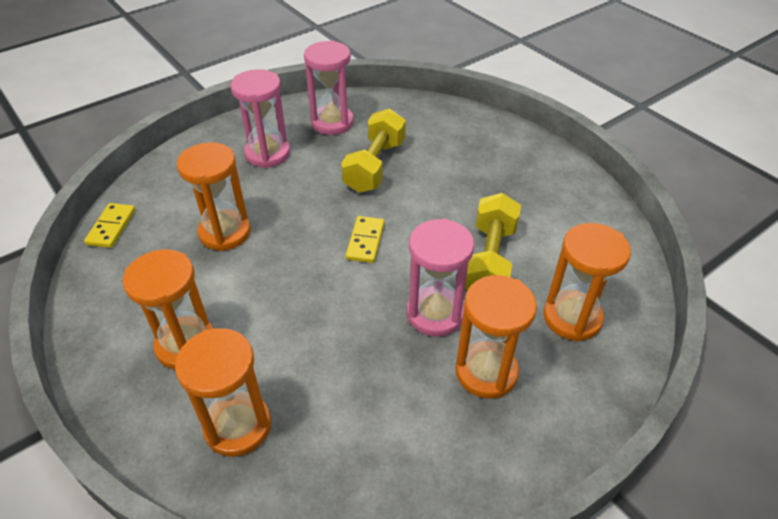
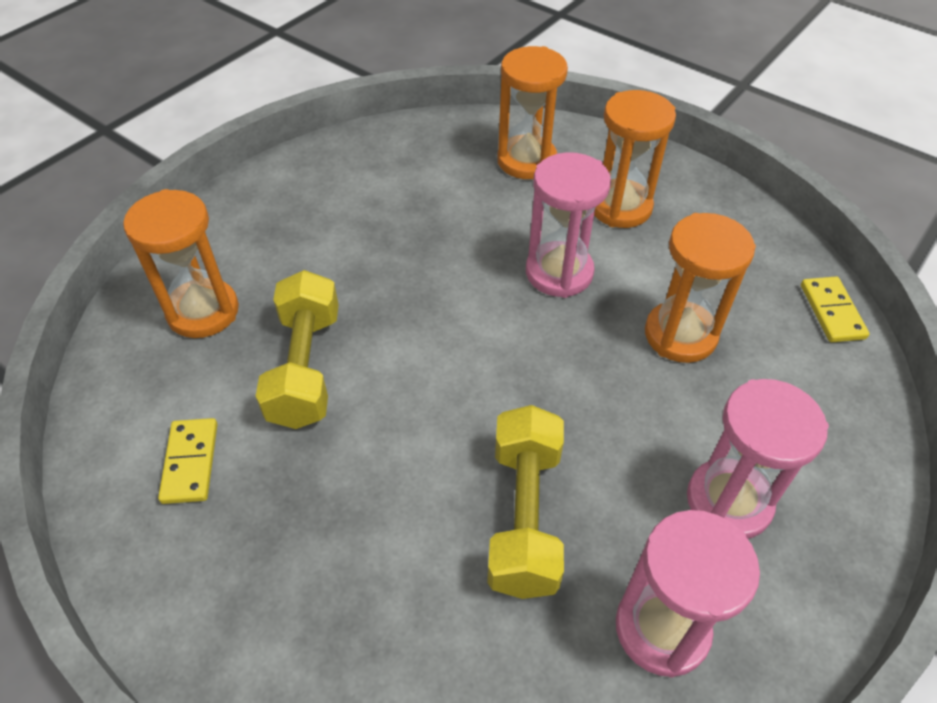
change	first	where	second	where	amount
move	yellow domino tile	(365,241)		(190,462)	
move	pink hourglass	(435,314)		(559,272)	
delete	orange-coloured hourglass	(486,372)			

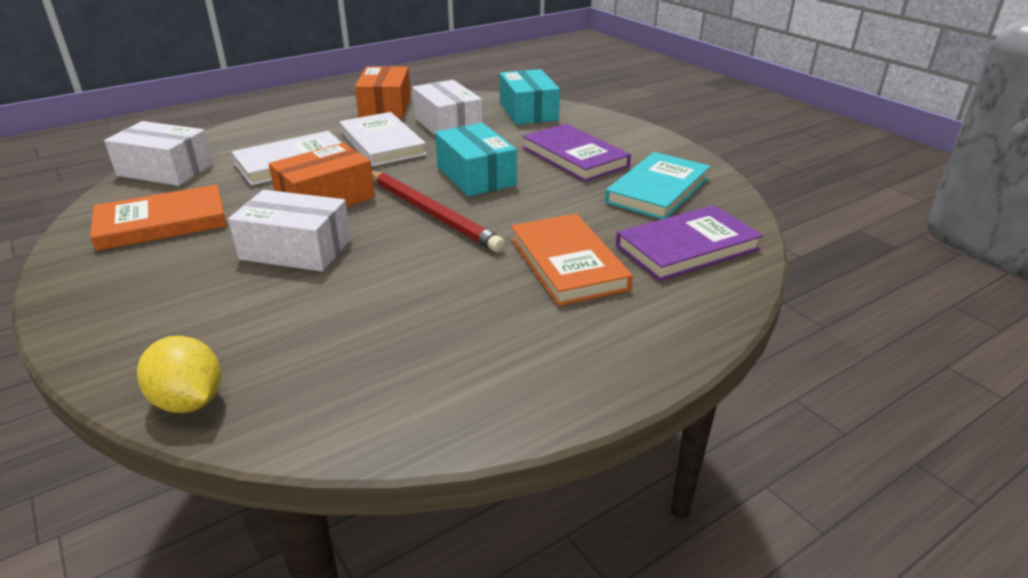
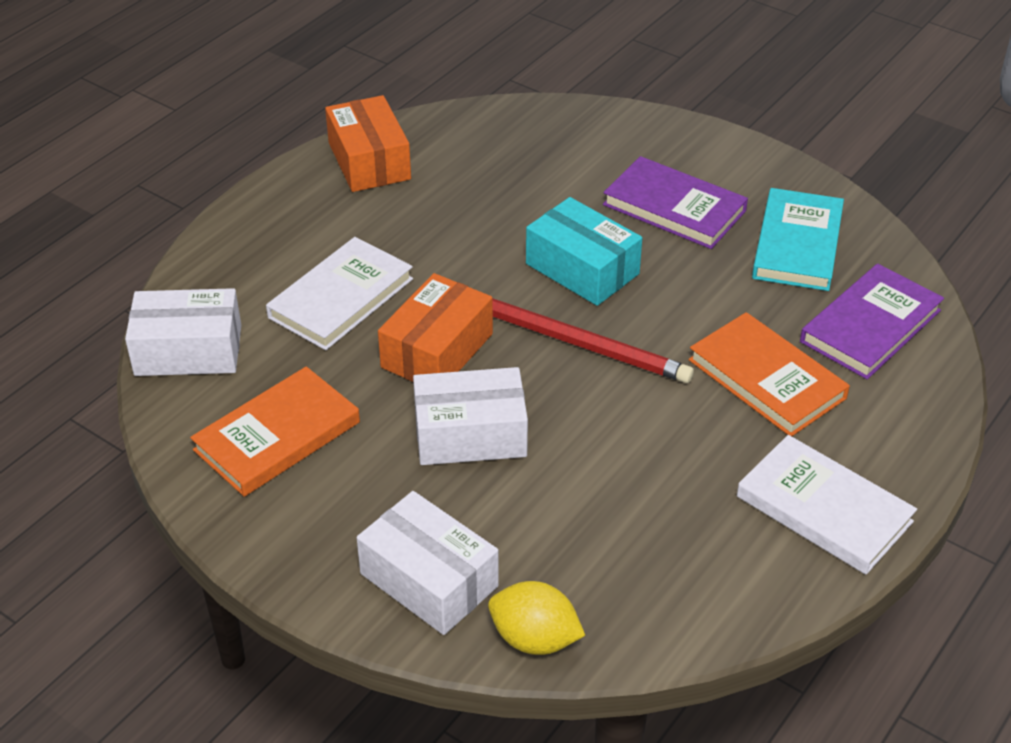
change	first	where	second	where	amount
move	pure white package	(448,125)		(429,580)	
move	pure white hardcover	(382,143)		(824,509)	
delete	aqua package	(528,111)			

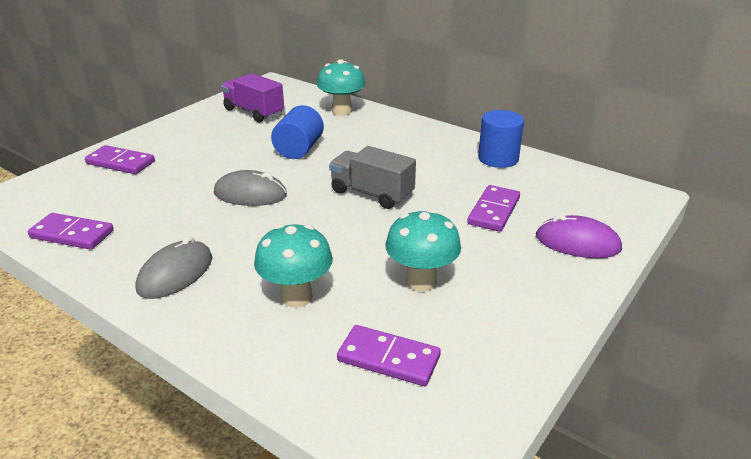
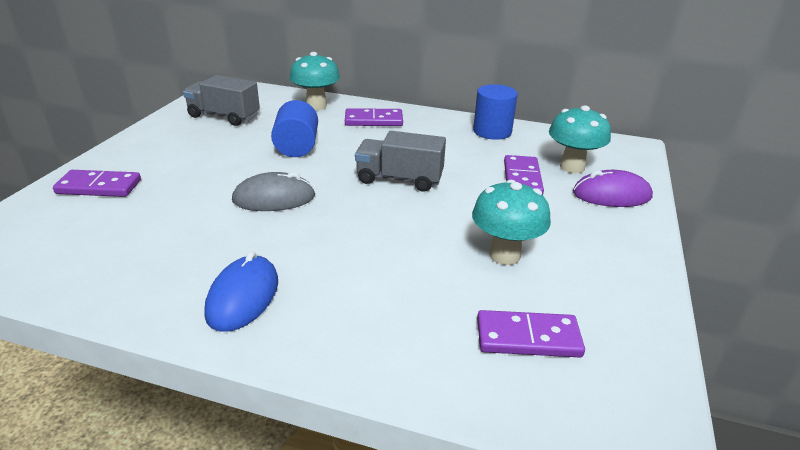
change	first	where	second	where	amount
recolor	purple truck	(254,112)	ash-grey truck	(224,116)	
recolor	ash-grey mouse	(175,273)	royal blue mouse	(243,297)	
move	purple domino tile	(72,234)		(373,120)	
move	aqua toadstool	(296,297)		(572,167)	

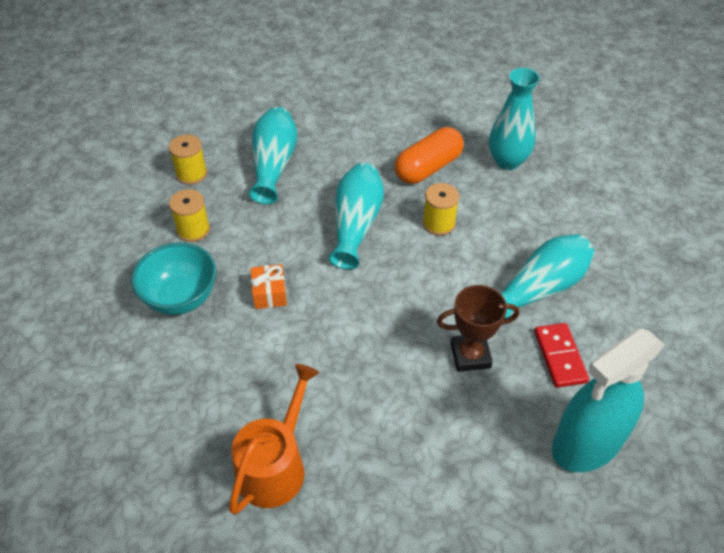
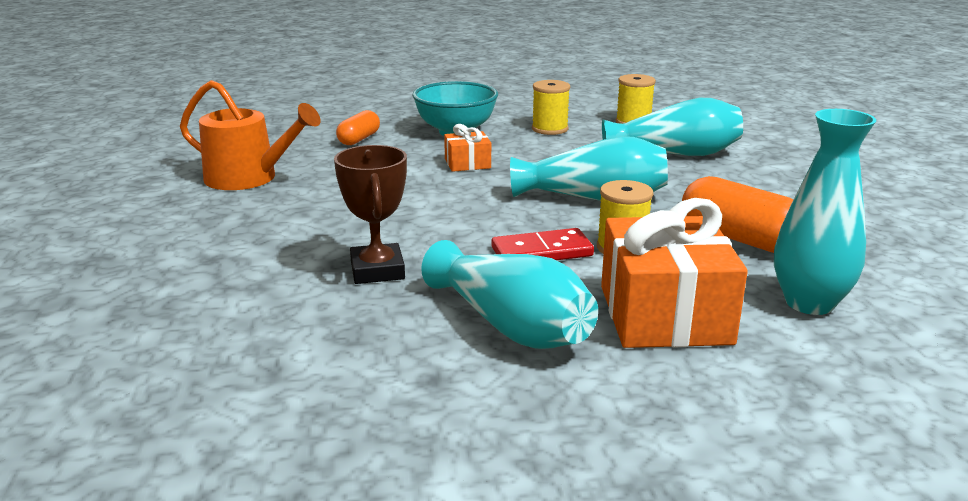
change	first	where	second	where	amount
insert			orange-coloured capsule	(359,139)	
move	red domino tile	(560,356)		(542,252)	
insert			orange-coloured gift	(664,314)	
delete	aqua spray bottle	(586,444)			

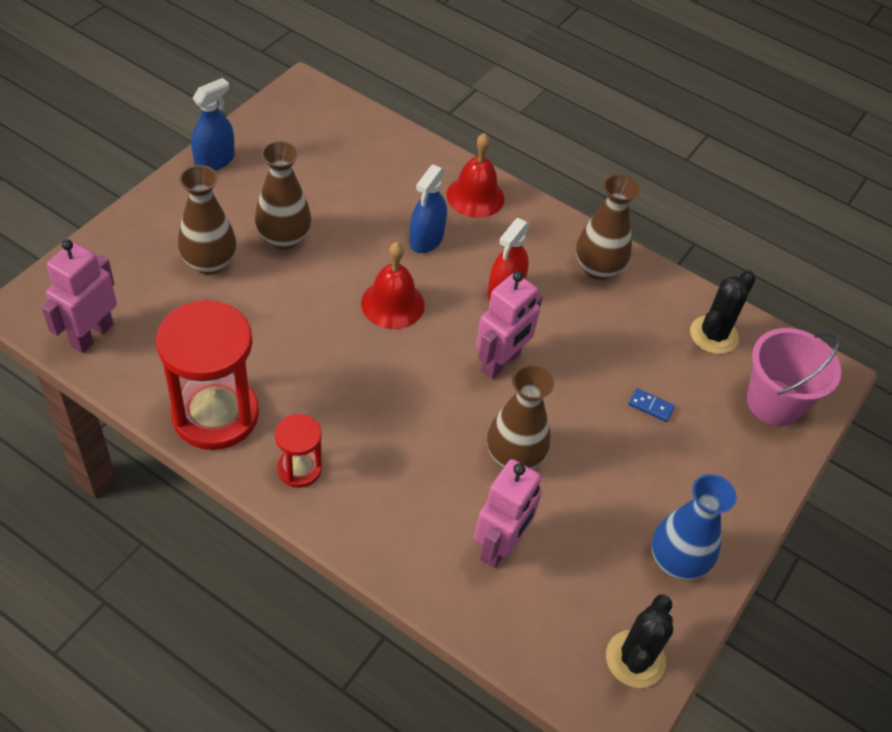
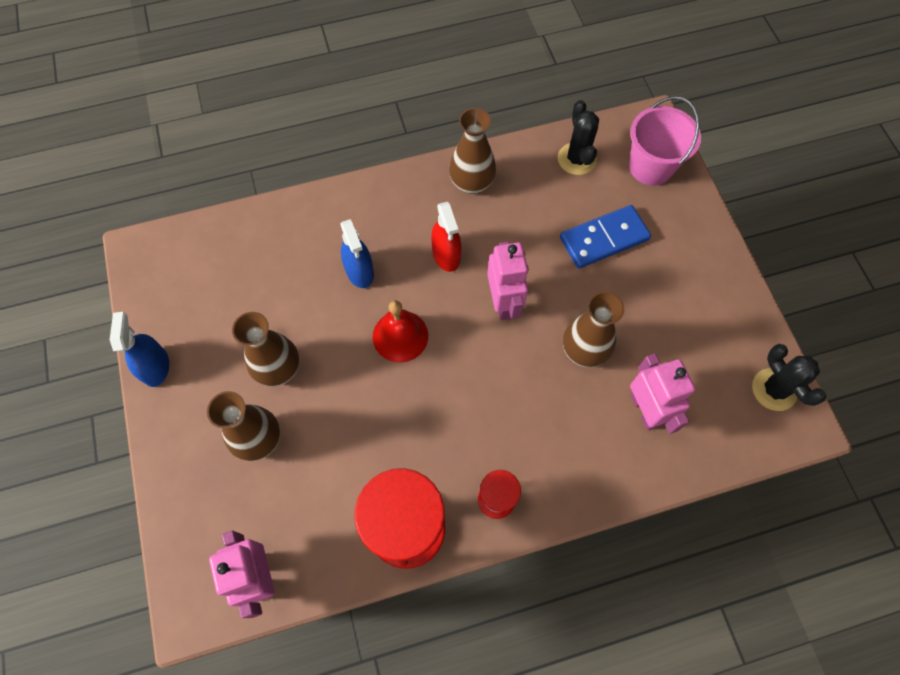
change	first	where	second	where	amount
resize	royal blue domino tile	(651,406)		(604,238)	x2.42
delete	red hand bell	(475,196)			
delete	royal blue vase	(677,561)			

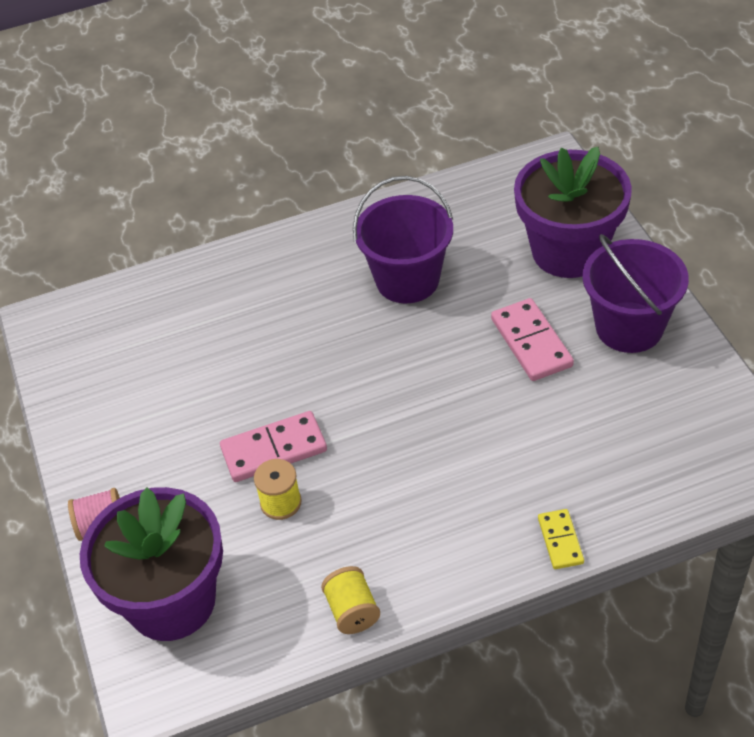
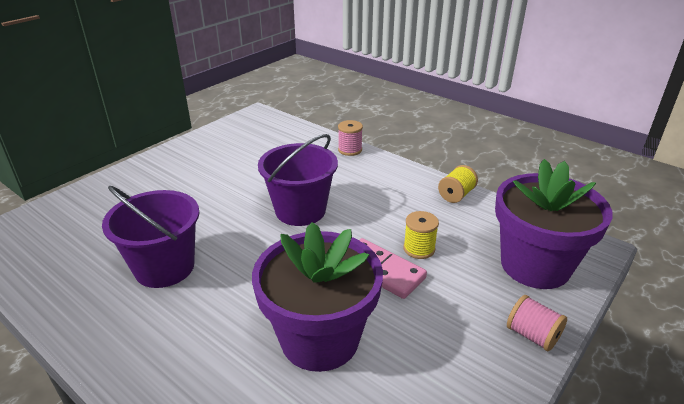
change	first	where	second	where	amount
move	purple potted plant	(568,251)		(320,339)	
move	purple bucket	(629,327)		(300,210)	
replace	yellow domino tile	(560,540)	pink spool	(350,150)	
delete	pink domino tile	(531,342)			

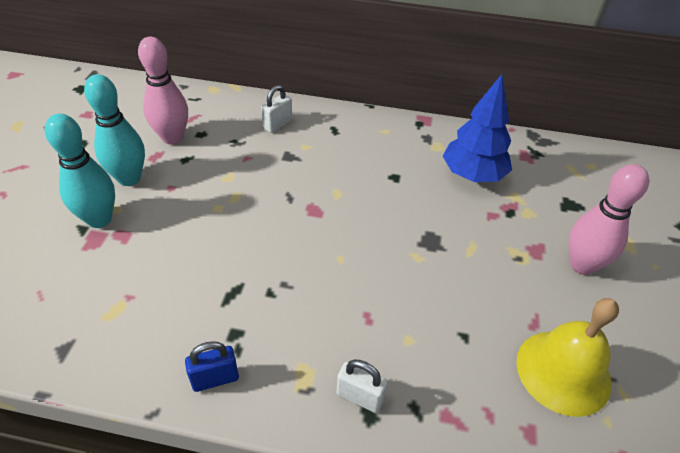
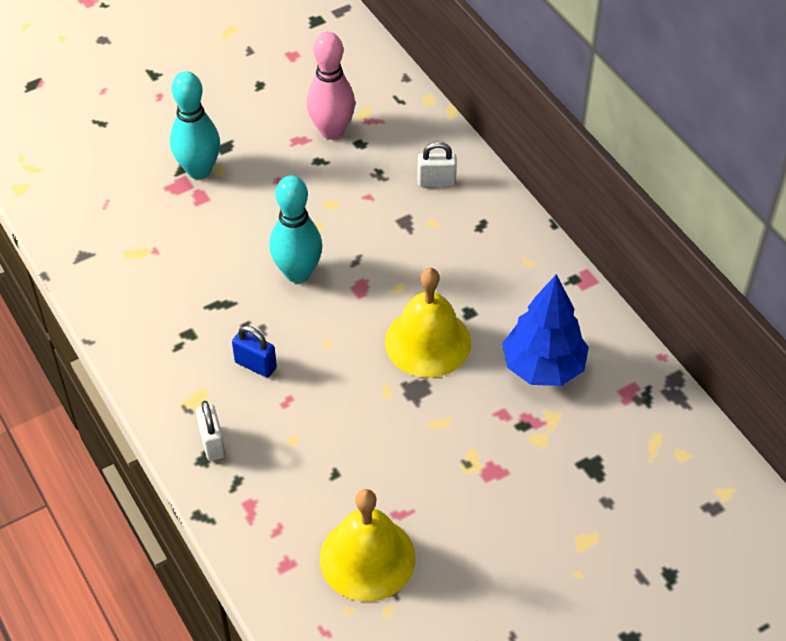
change	first	where	second	where	amount
move	royal blue small lock	(215,379)		(255,365)	
move	aqua bowling pin	(129,178)		(298,273)	
insert			yellow hand bell	(427,342)	
delete	pink bowling pin	(582,265)			

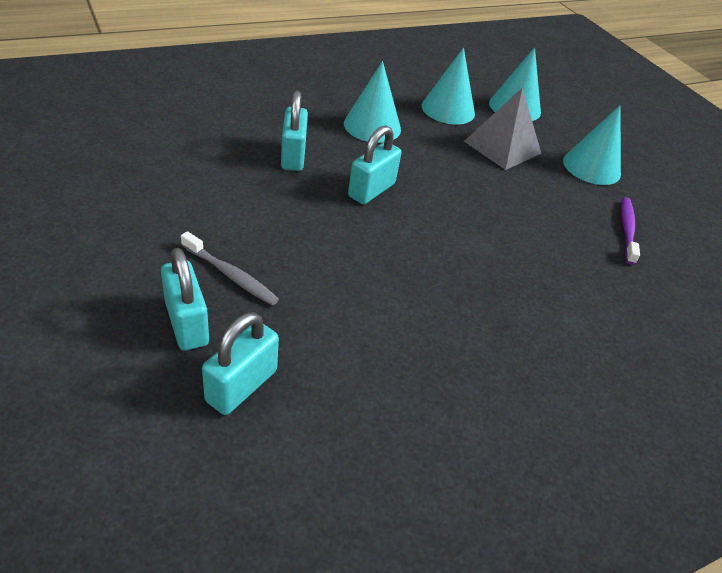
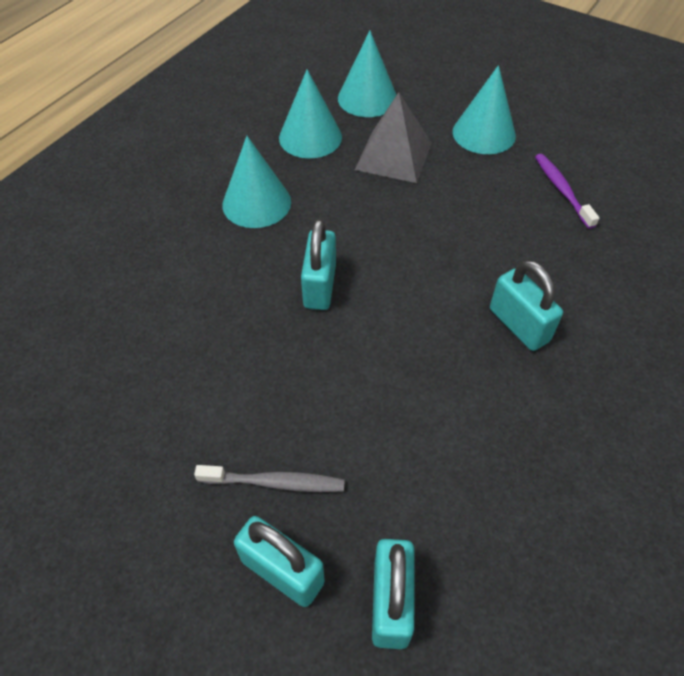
change	first	where	second	where	amount
move	aqua small lock	(293,156)		(518,325)	

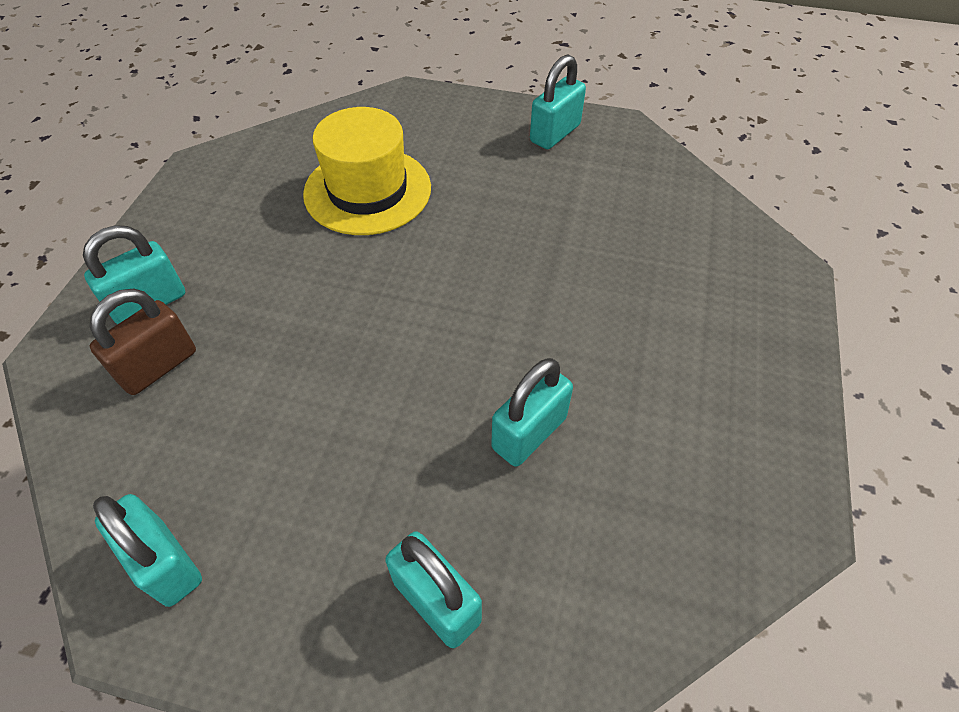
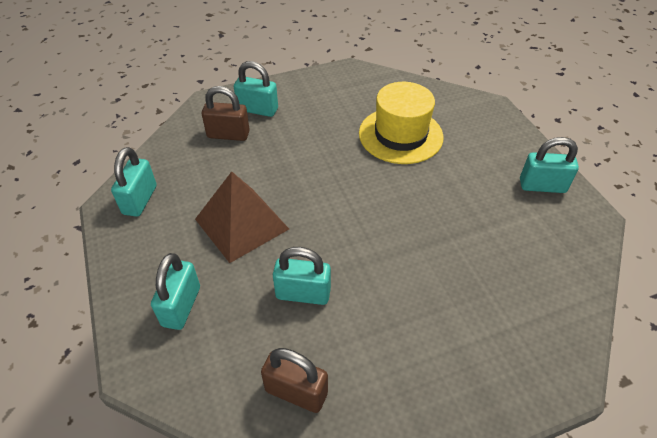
change	first	where	second	where	amount
insert			dark brown pyramid	(241,224)	
insert			dark brown small lock	(296,392)	

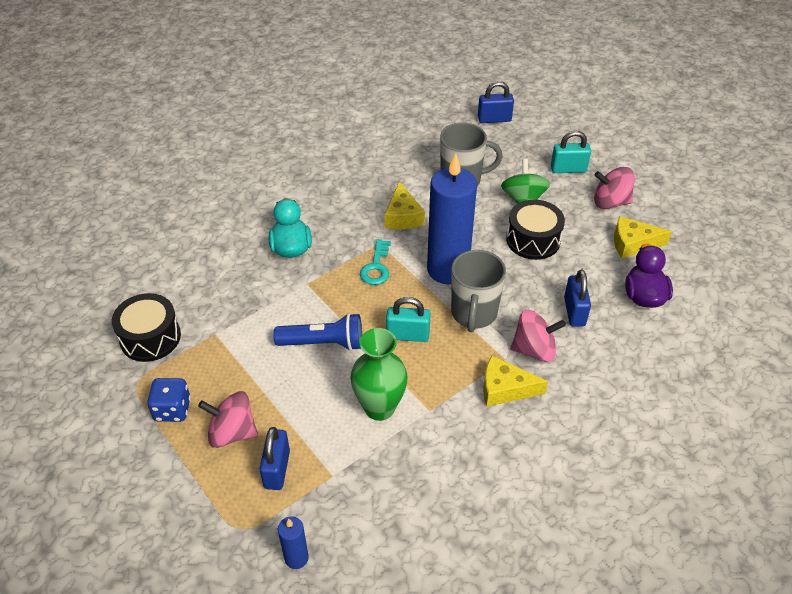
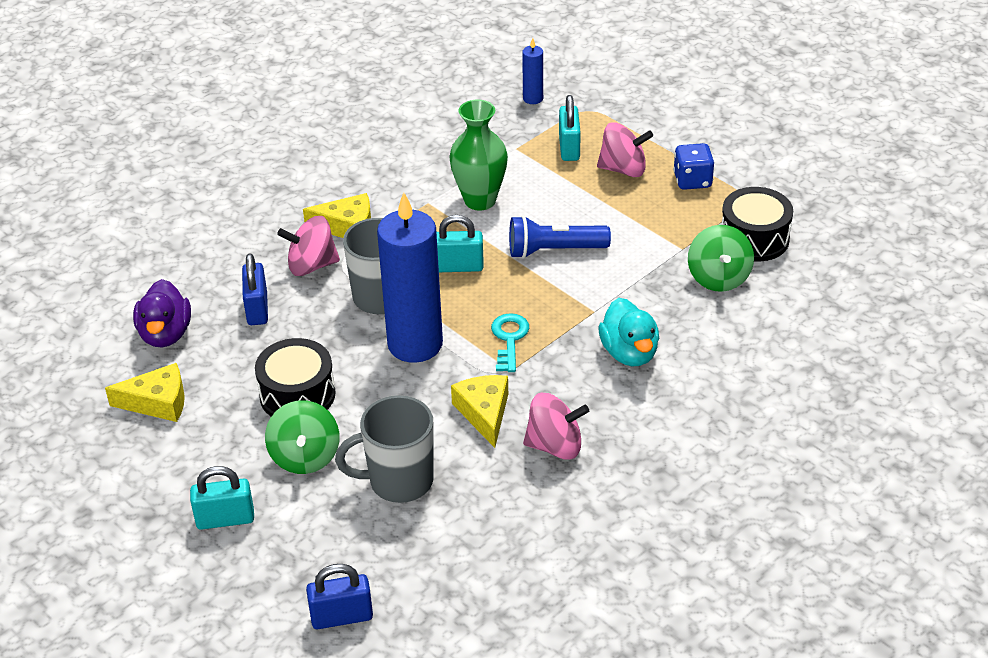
change	first	where	second	where	amount
move	pink spinning top	(610,202)		(555,446)	
recolor	royal blue small lock	(277,469)	aqua small lock	(569,148)	
insert			emerald spinning top	(718,277)	

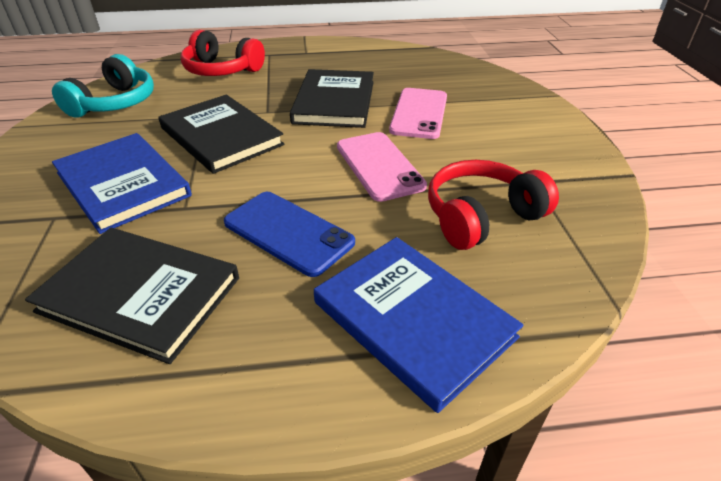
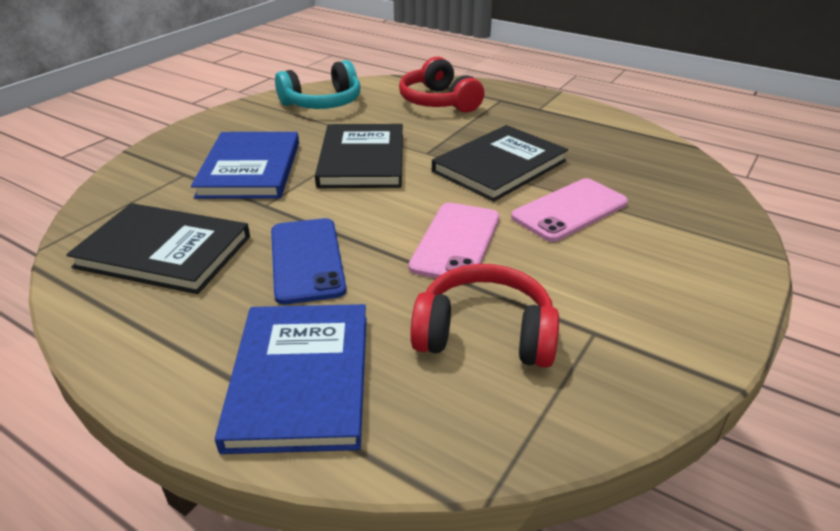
change	first	where	second	where	amount
rotate	jet-black hardcover	(140,295)		(164,252)	45 degrees counterclockwise

